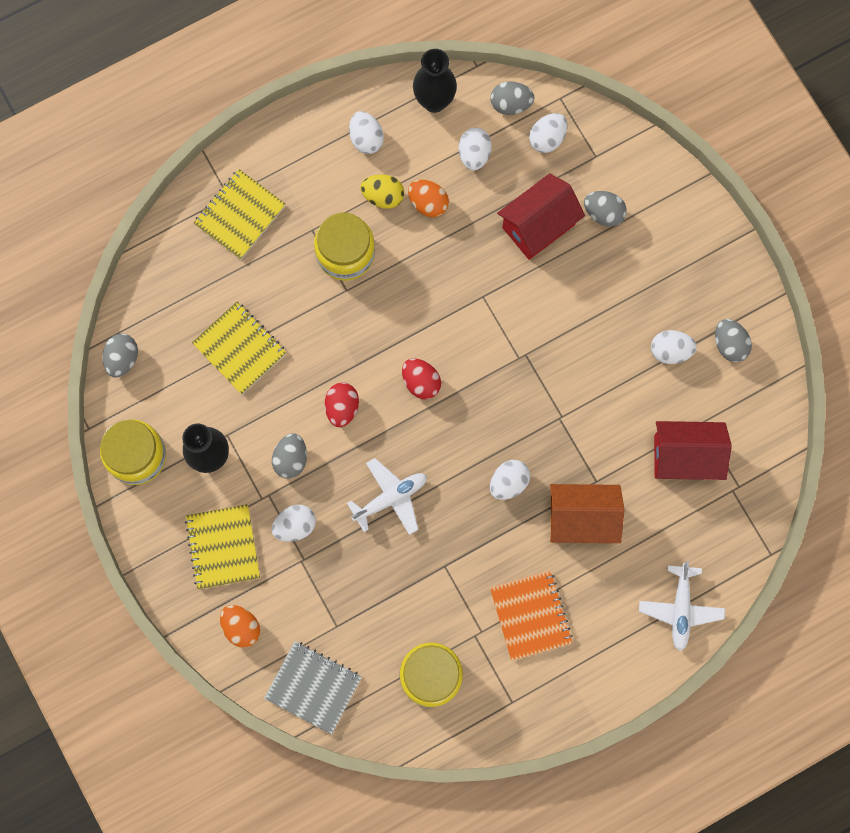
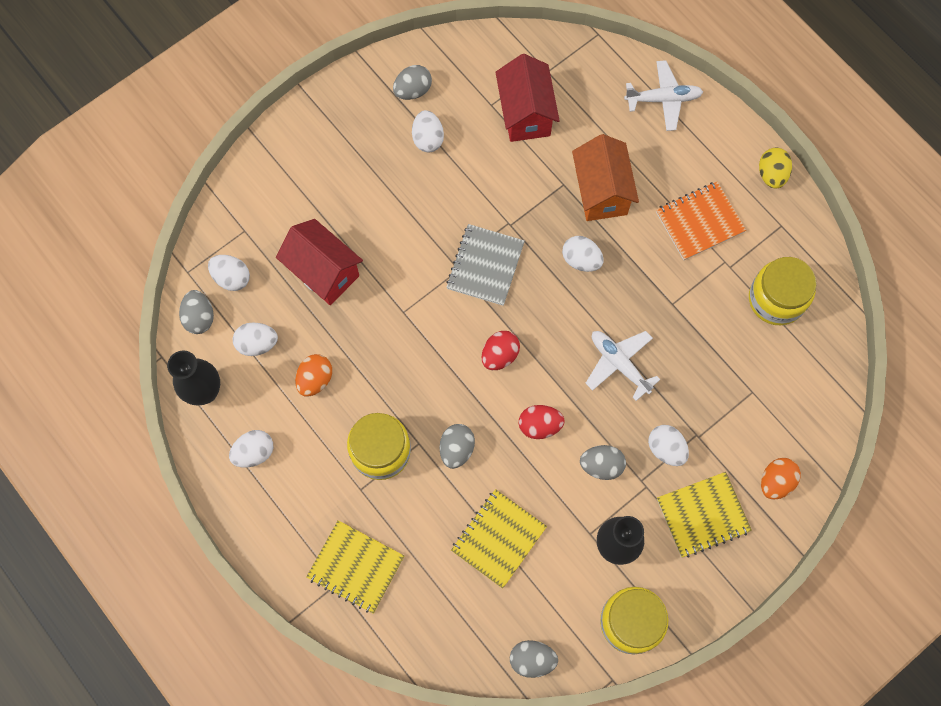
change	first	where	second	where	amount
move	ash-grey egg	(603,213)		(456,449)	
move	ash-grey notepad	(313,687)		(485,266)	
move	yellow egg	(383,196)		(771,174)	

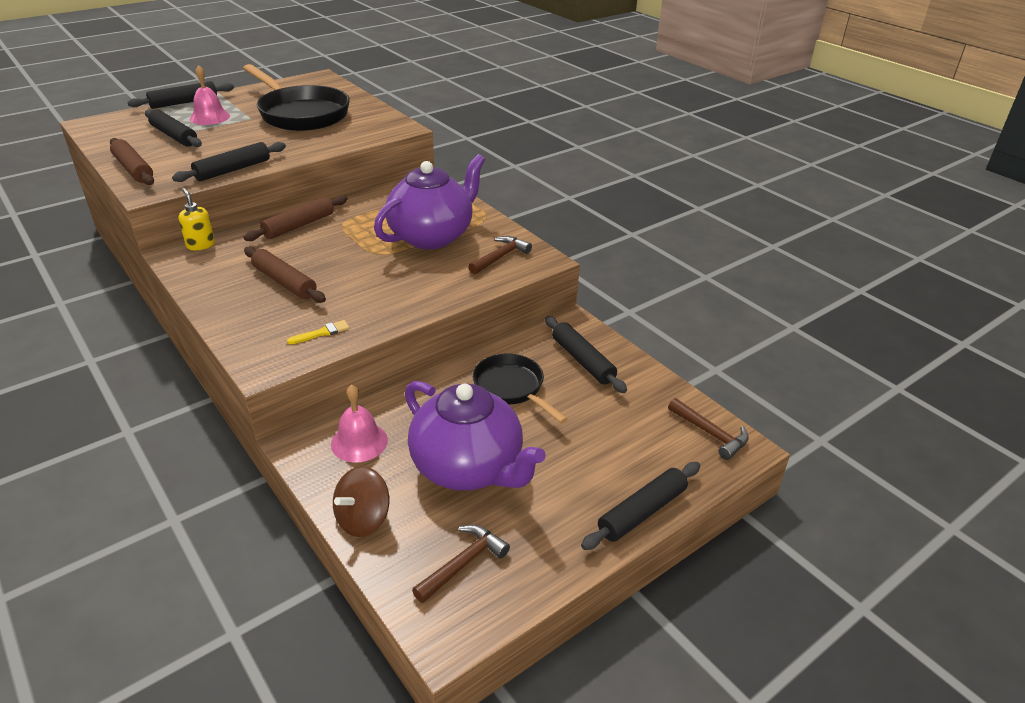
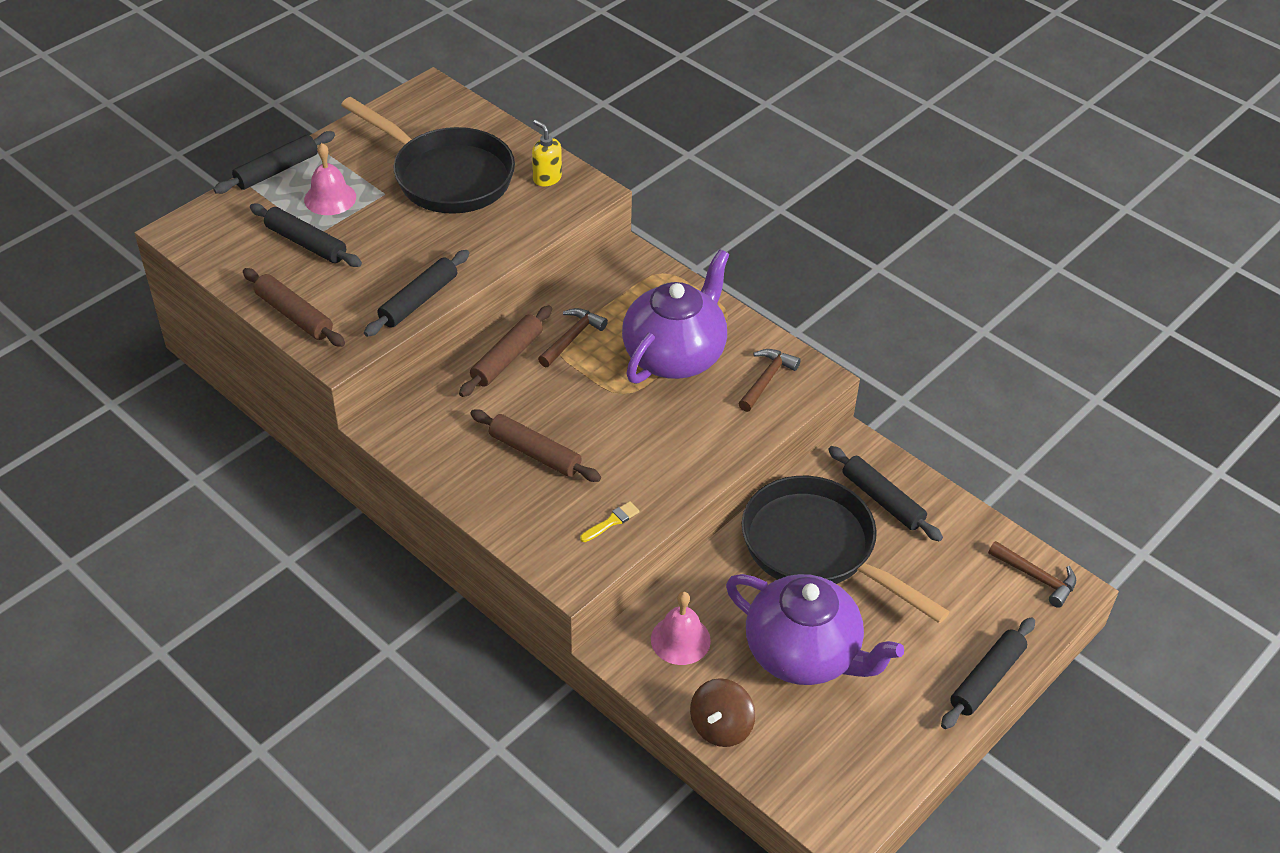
change	first	where	second	where	amount
move	yellow pump bottle	(200,245)		(547,178)	
move	dark brown hammer	(463,563)		(572,338)	
resize	jet-black pan	(512,388)		(817,548)	x1.71

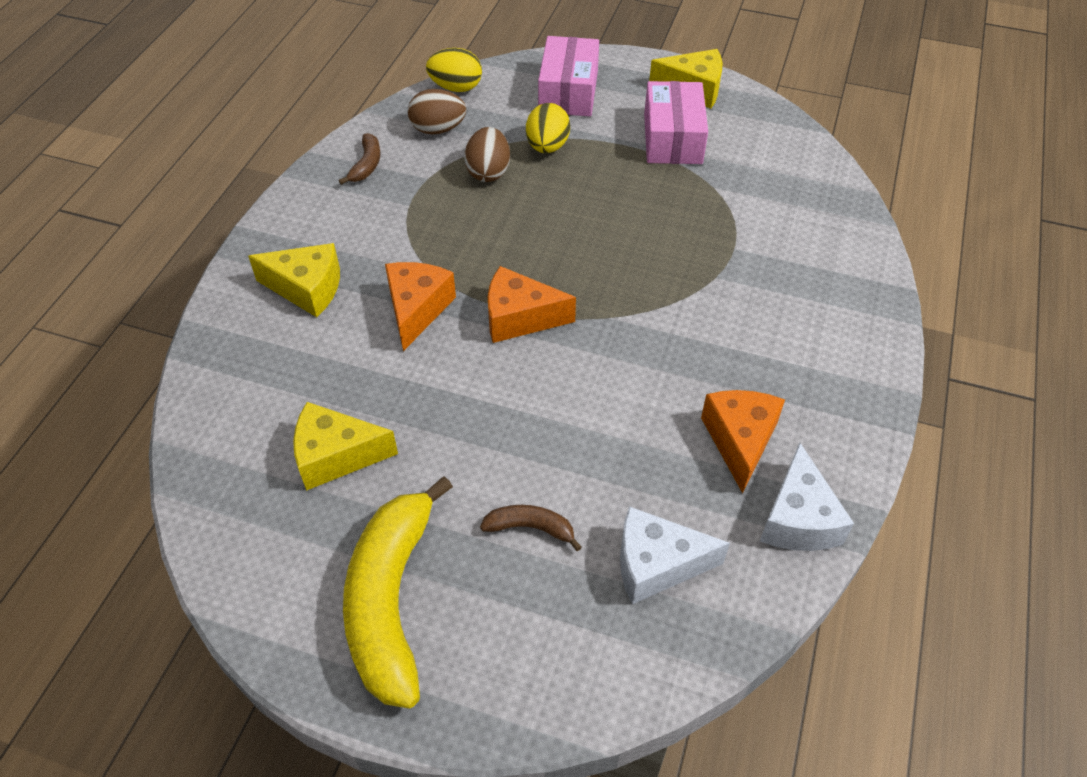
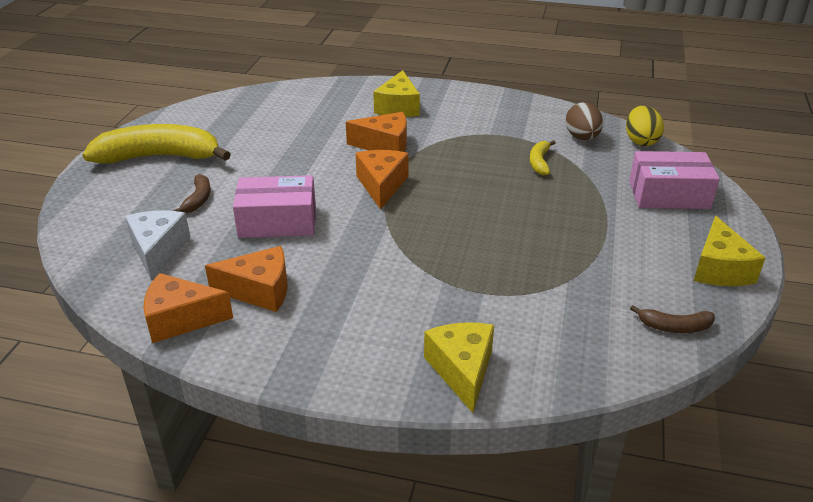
change	first	where	second	where	amount
recolor	pure white cheese wedge	(798,519)	orange-coloured cheese wedge	(181,319)	
move	pink package	(672,138)		(277,221)	
move	yellow cheese wedge	(336,456)		(462,370)	
replace	dark brown egg	(488,172)	yellow banana fruit	(539,162)	
move	dark brown banana fruit	(366,165)		(674,327)	
delete	yellow egg	(547,147)			

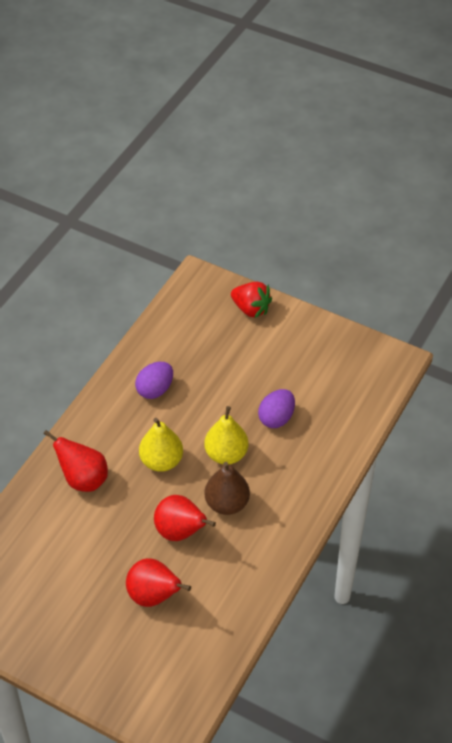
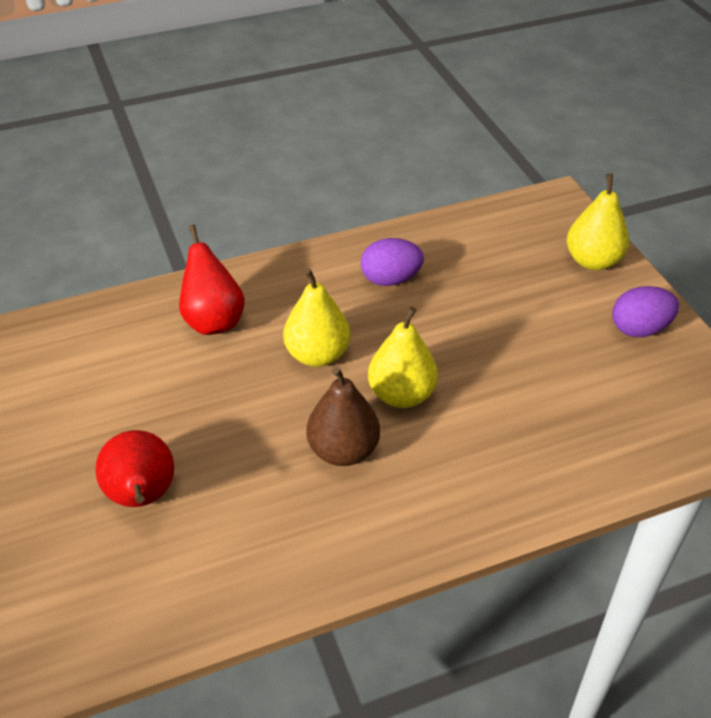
change	first	where	second	where	amount
replace	red strawberry	(251,309)	yellow pear	(592,261)	
move	purple egg	(276,418)		(639,329)	
delete	red pear	(180,532)			

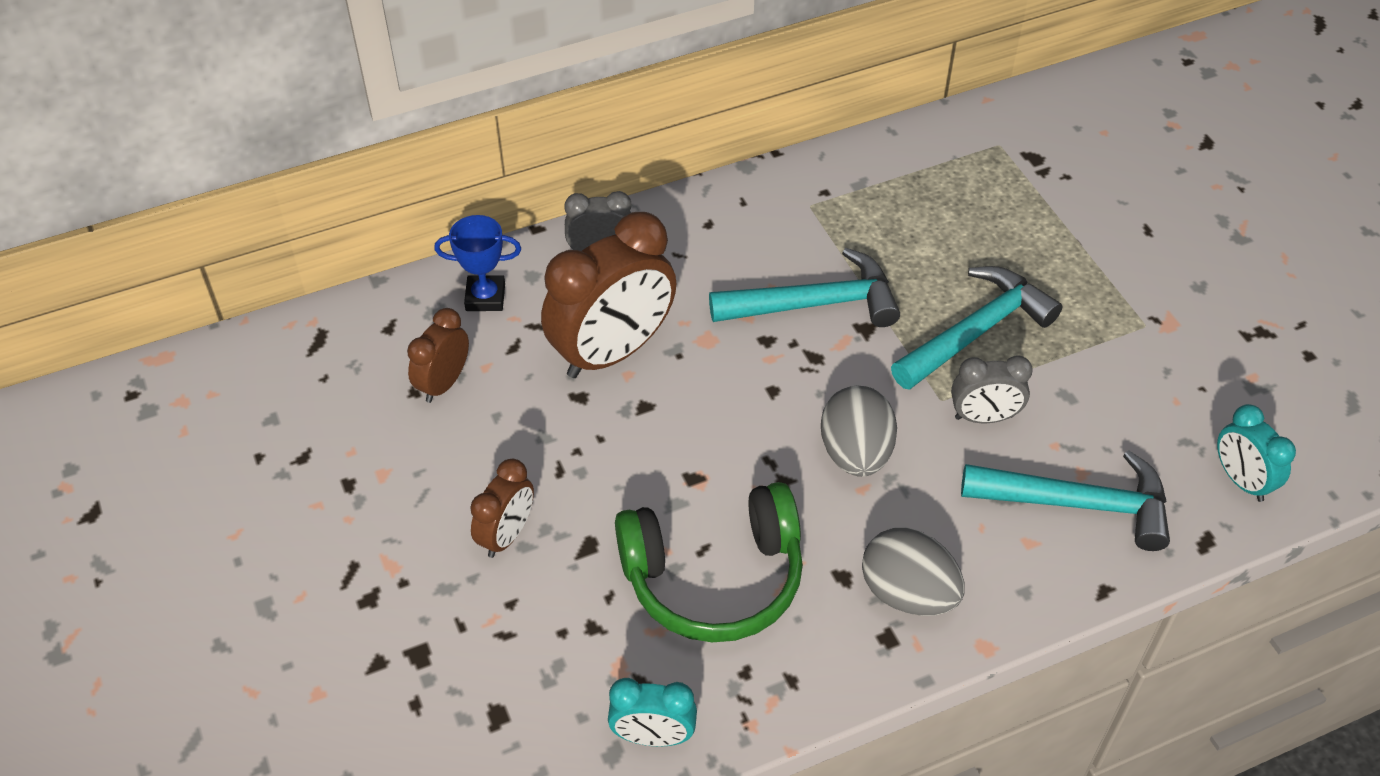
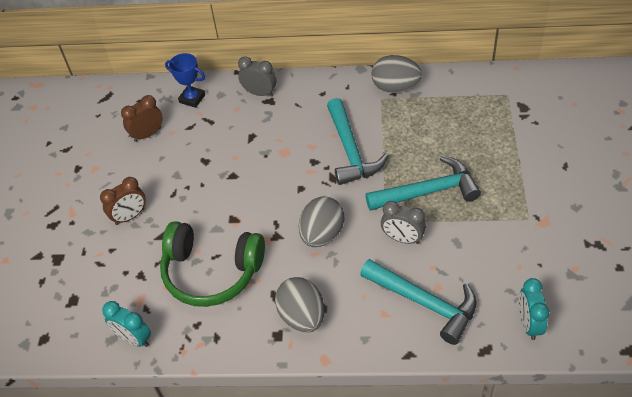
change	first	where	second	where	amount
rotate	aqua hammer	(814,304)		(350,150)	60 degrees clockwise
insert			ash-grey egg	(395,87)	
delete	dark brown clock	(613,352)			

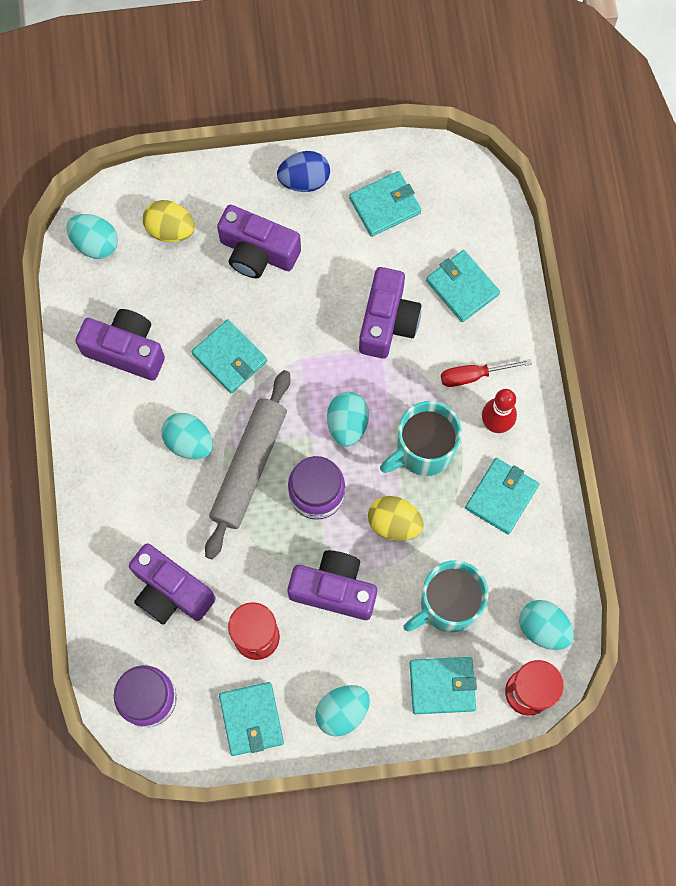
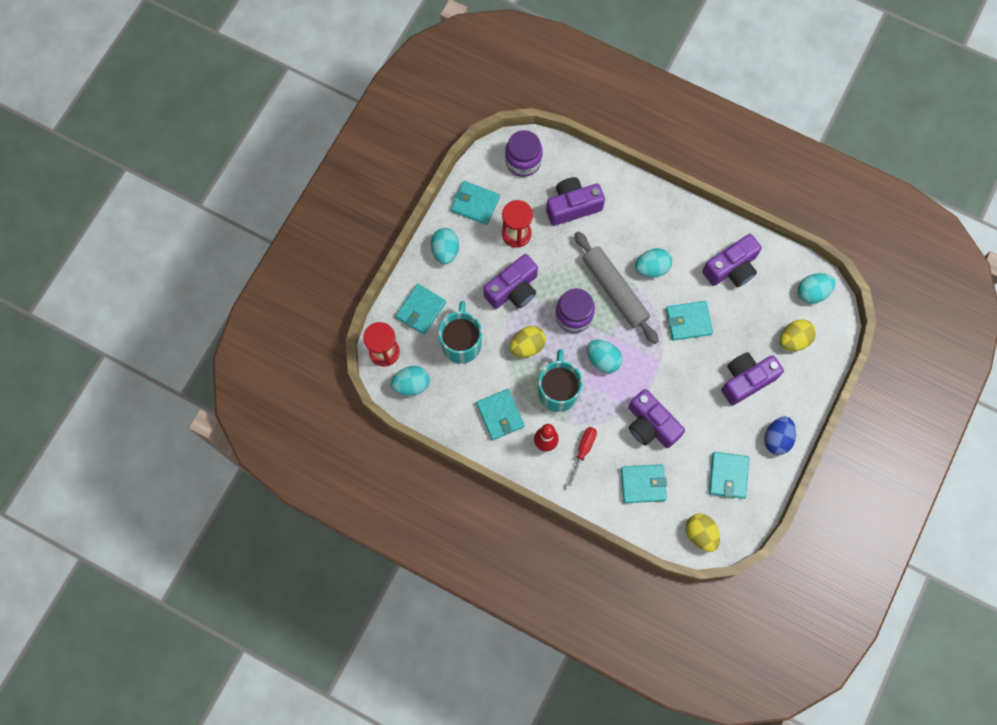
change	first	where	second	where	amount
insert			yellow egg	(700,534)	

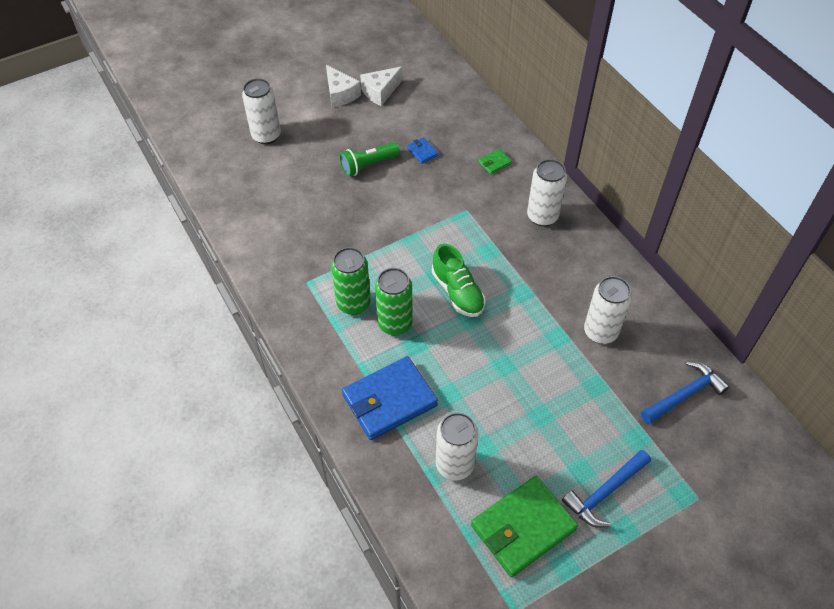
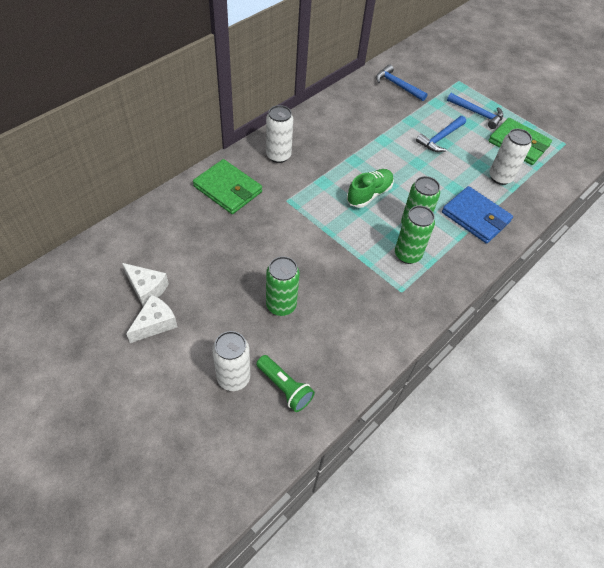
change	first	where	second	where	amount
resize	emerald billfold	(495,163)		(228,189)	x2.37
move	emerald torch	(368,165)		(284,388)	
insert			emerald soda can	(281,305)	
insert			royal blue hammer	(440,138)	
delete	royal blue billfold	(422,152)			
delete	pure white soda can	(600,332)			

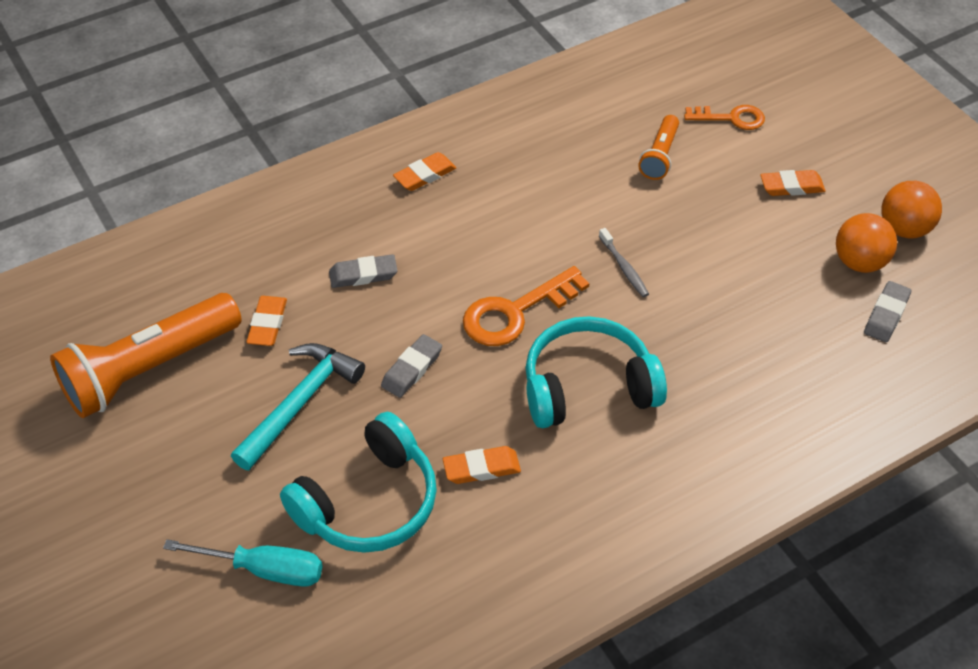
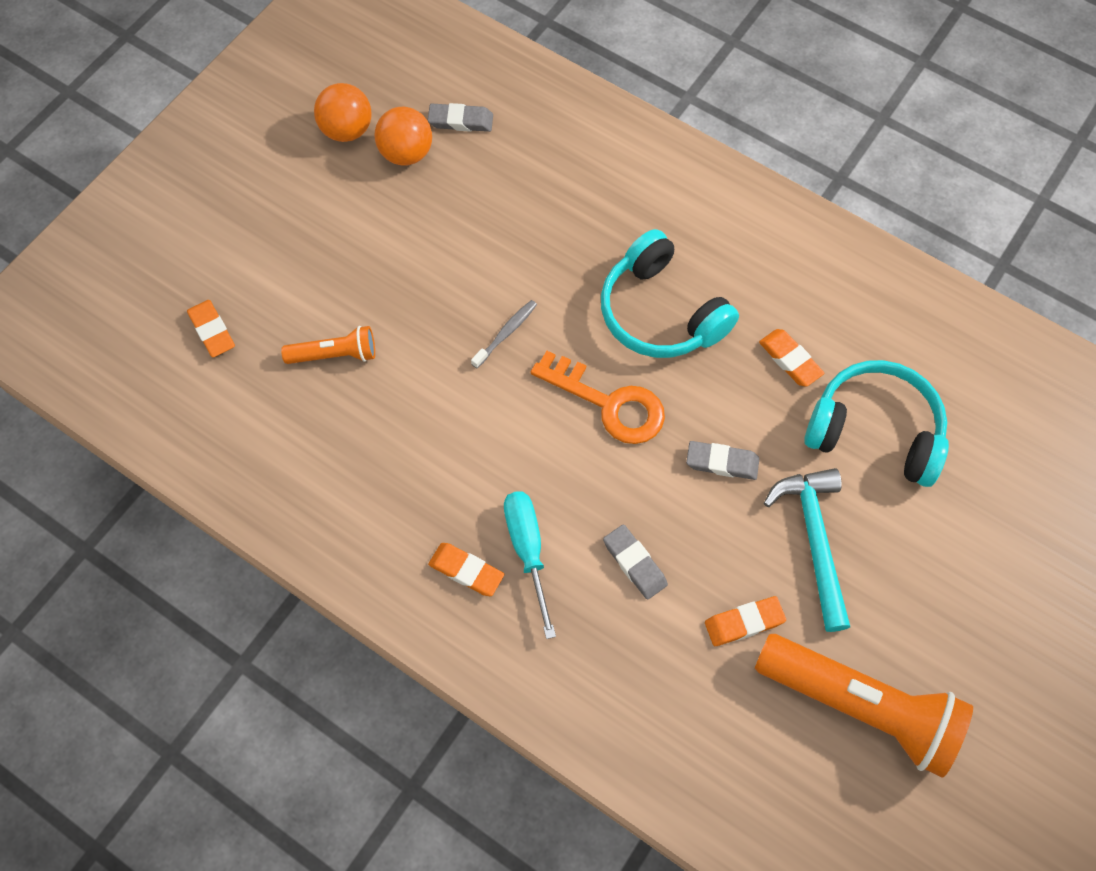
change	first	where	second	where	amount
move	orange-coloured eraser	(791,187)		(212,331)	
move	aqua flat screwdriver	(264,569)		(528,551)	
rotate	aqua hammer	(299,403)		(814,540)	75 degrees clockwise
delete	orange-coloured latchkey	(731,118)			

